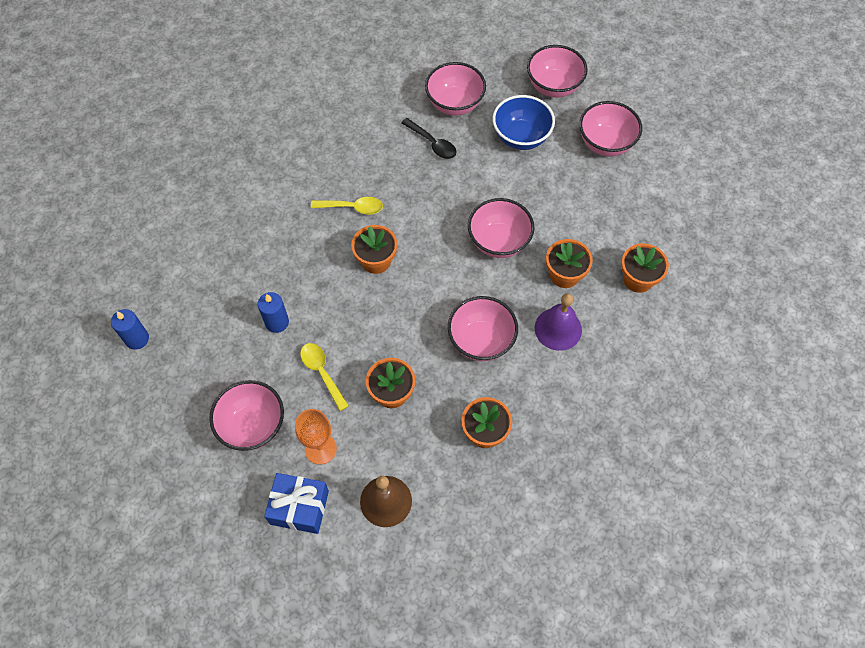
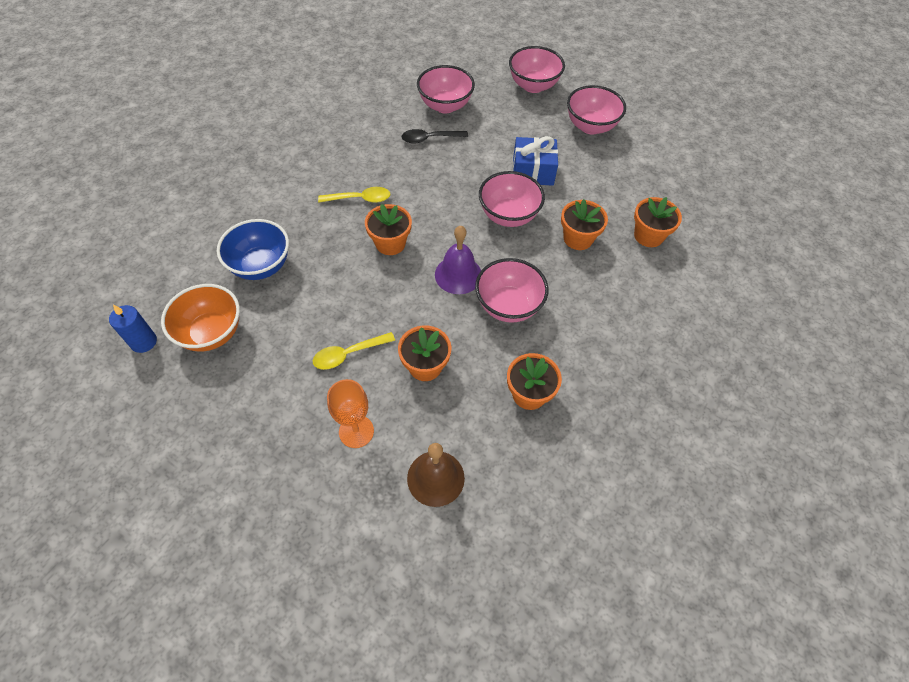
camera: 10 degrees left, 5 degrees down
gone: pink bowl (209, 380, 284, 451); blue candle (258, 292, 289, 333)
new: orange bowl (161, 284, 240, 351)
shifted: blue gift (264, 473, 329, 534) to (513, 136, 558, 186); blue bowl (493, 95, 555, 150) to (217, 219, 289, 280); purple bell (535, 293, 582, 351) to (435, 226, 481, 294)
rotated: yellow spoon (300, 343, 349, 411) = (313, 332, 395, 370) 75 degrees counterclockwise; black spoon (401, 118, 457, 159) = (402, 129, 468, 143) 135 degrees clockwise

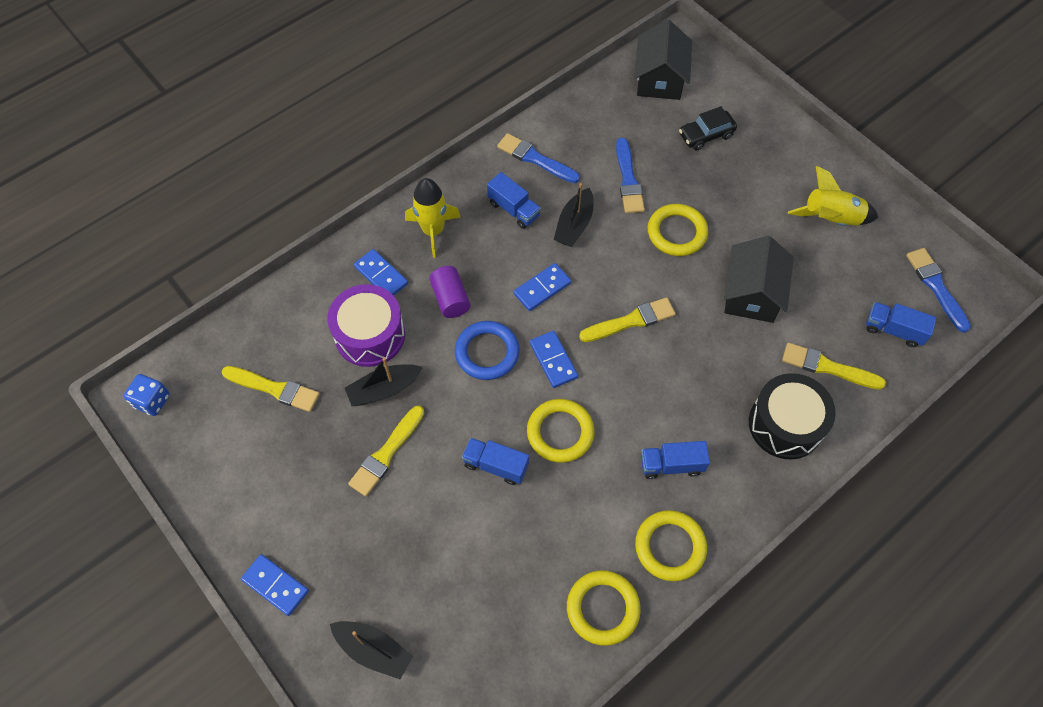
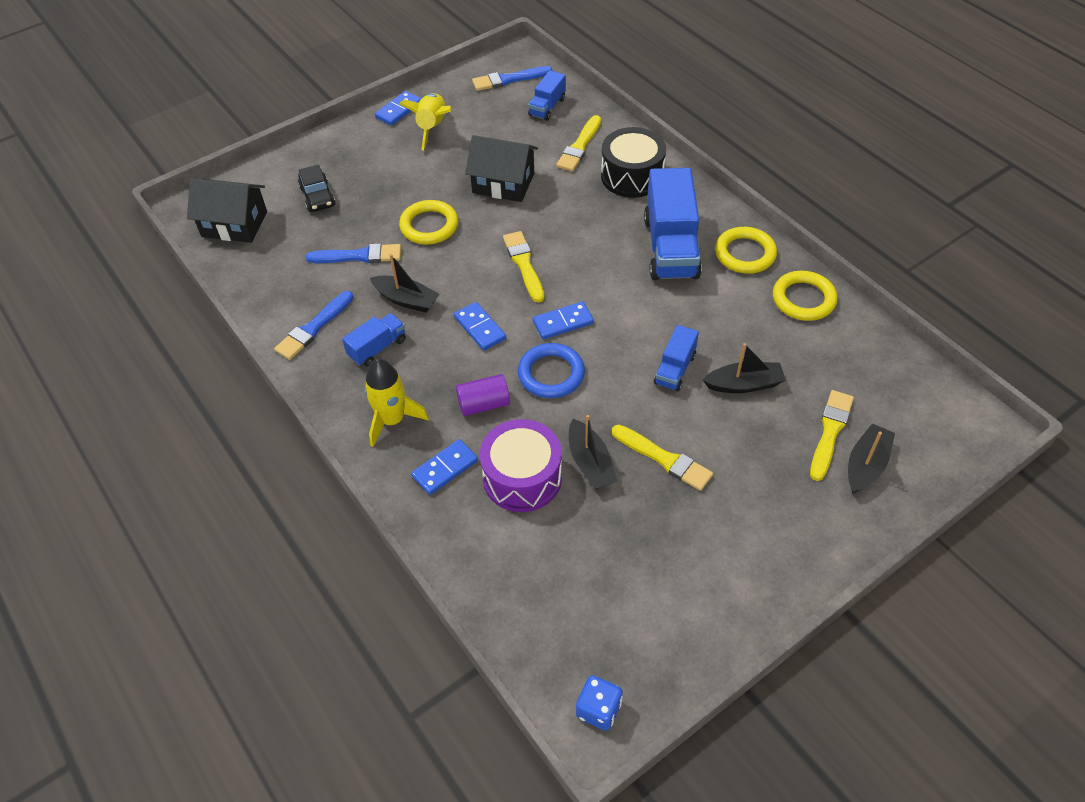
camera: 85 degrees left, 10 degrees down
gone: yellow ring (527, 399, 594, 463)
new: black boat (703, 343, 786, 393)
shifted: yellow brush (222, 366, 320, 412) to (810, 390, 854, 481); blue domino (241, 554, 309, 616) to (375, 91, 421, 126)
scaled: blue truck (641, 441, 710, 479) = (644, 168, 702, 280) x1.96

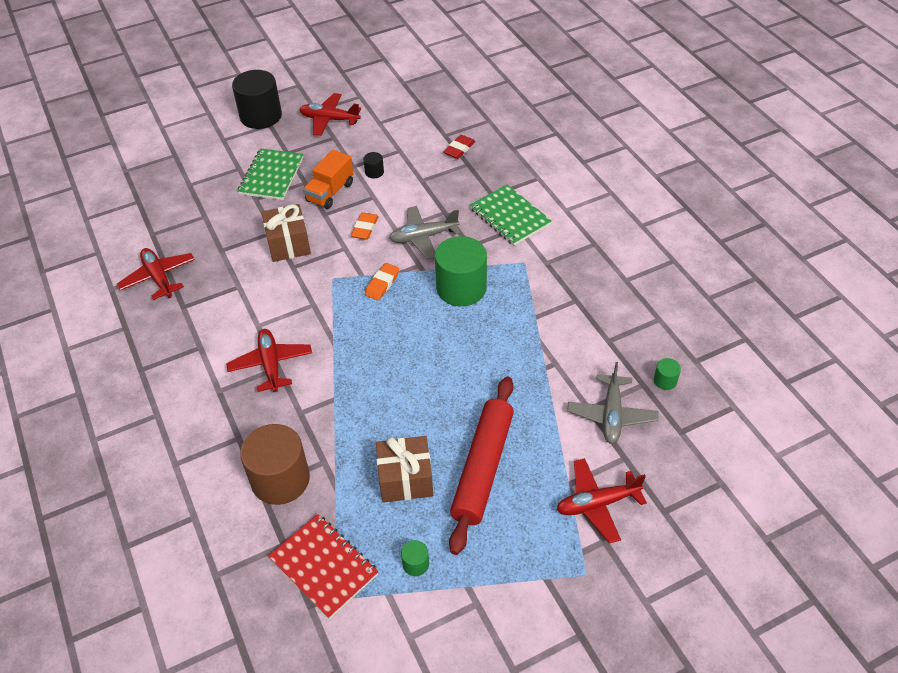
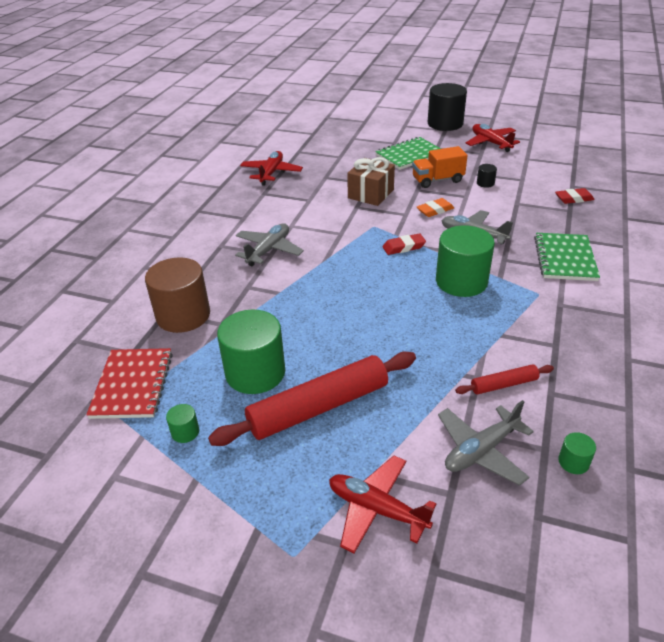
camera: 45 degrees right, 10 degrees down
new: red rolling pin (455, 364, 554, 395)
swapped: brown gift (376, 436, 433, 503) to green cylinder (217, 310, 285, 394)
repainted: red plane (226, 329, 312, 392) to grey plane (235, 223, 304, 266); orange eraser (365, 263, 399, 300) to red eraser (383, 233, 426, 255)

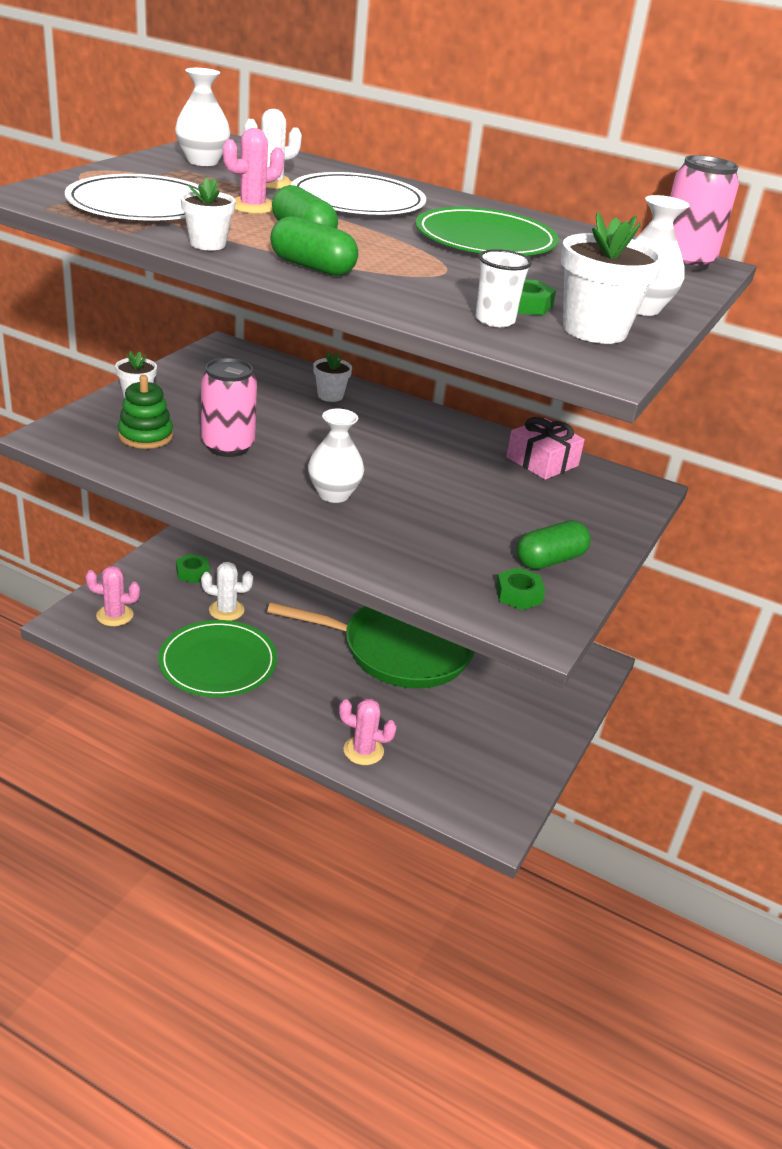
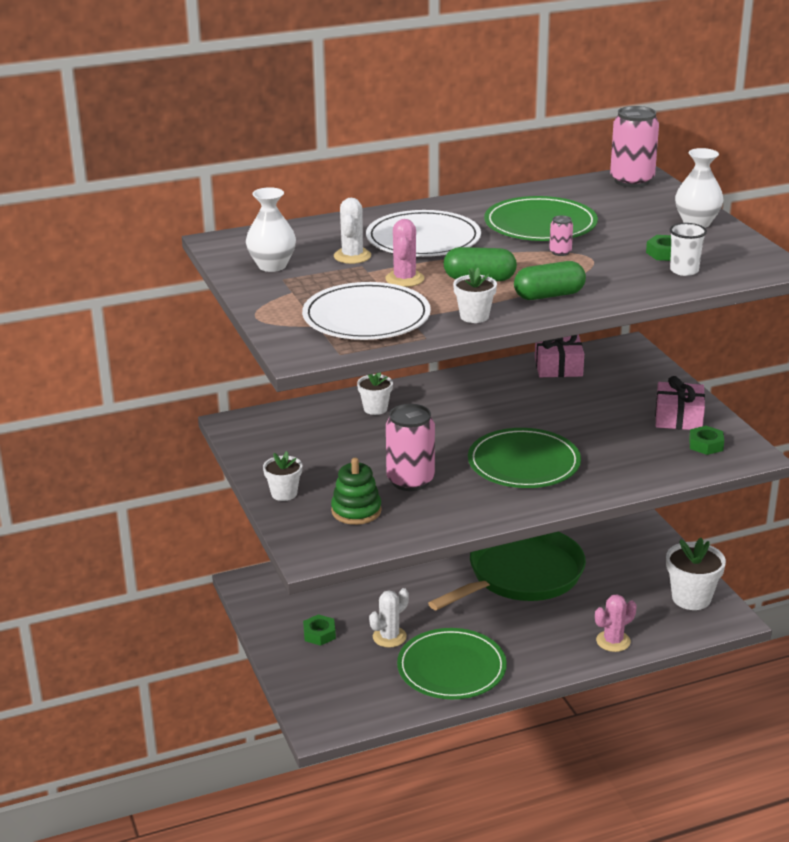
camera: 45 degrees left, 5 degrees down
gone: pink cactus (85, 566, 140, 626)
new: pink can (549, 215, 573, 256)
shifted: white flower pot (561, 212, 664, 344) to (666, 538, 726, 610)
swapped: white vase (308, 409, 364, 503) to green plate (468, 428, 581, 488); green capsule (517, 520, 591, 570) to pink gift (655, 376, 705, 430)

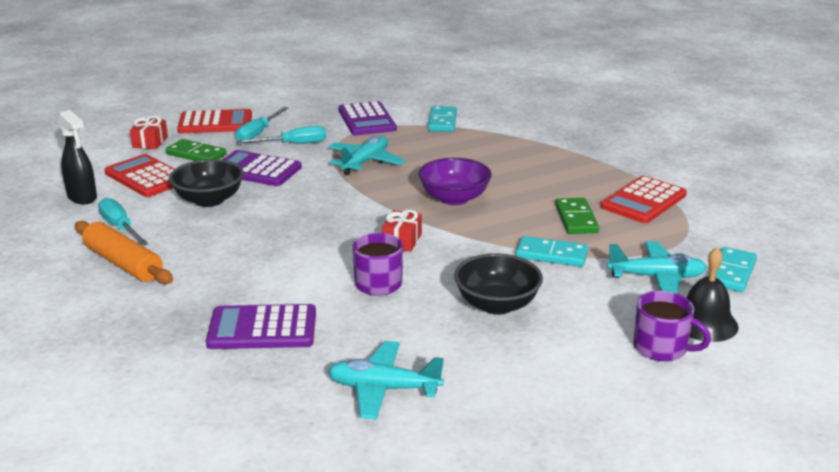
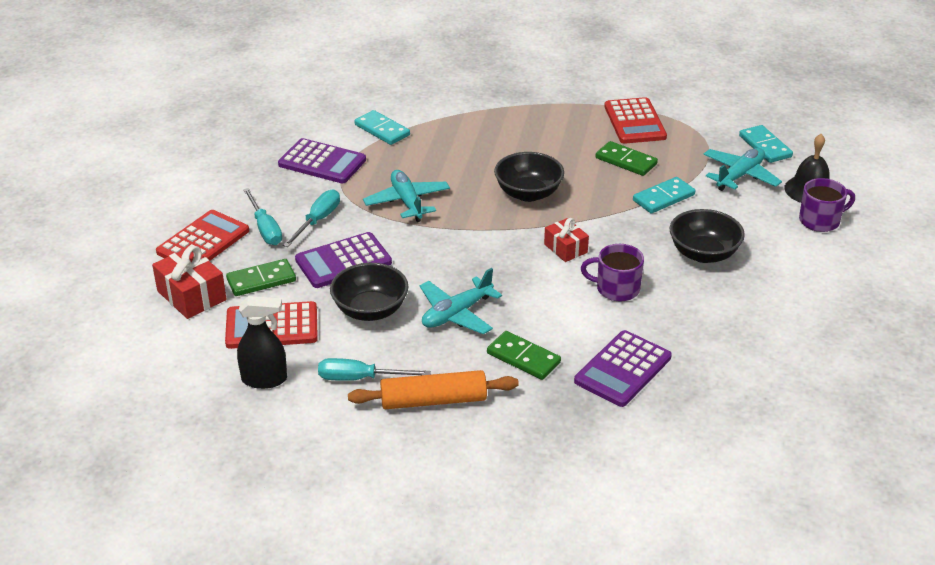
camera: 50 degrees left, 10 degrees up
new: green domino (487, 331, 561, 380)
shifted: turquoise plane (328, 341, 444, 419) to (420, 268, 502, 334)
repainted: purple bowl (418, 158, 492, 205) to black bowl (494, 152, 564, 202)
scaled: red gift (130, 116, 168, 149) = (152, 246, 227, 319) x1.55

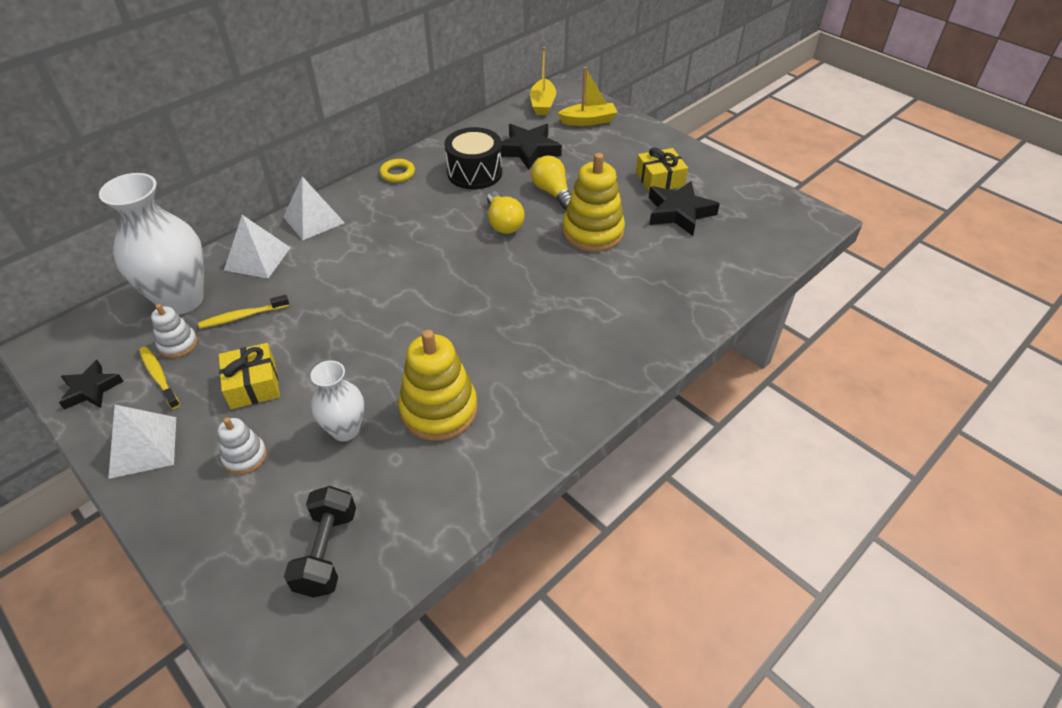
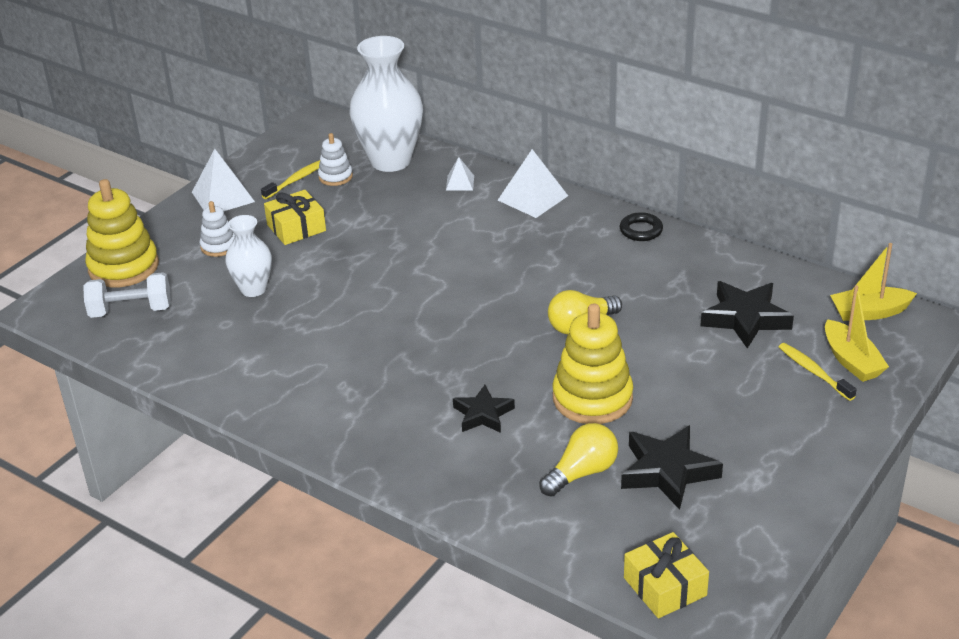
camera: 80 degrees right, 10 degrees down
gone: black drum (444, 127, 502, 189)
shifted: black star (59, 360, 124, 410) to (453, 385, 515, 433); yellow toothbrush (198, 295, 289, 329) to (779, 343, 857, 401); yellow stacking toy (398, 330, 478, 441) to (85, 179, 159, 287); yellow light bulb (531, 155, 571, 210) to (539, 423, 618, 497); yellow gift (636, 147, 688, 192) to (624, 532, 709, 619)
repainted: black dumbbell (284, 486, 356, 598) to white dumbbell (83, 272, 171, 318); yellow ring (380, 159, 415, 183) to black ring (620, 212, 663, 241)
scaled: white pyramid (224, 215, 291, 278) = (446, 157, 474, 191) x0.55

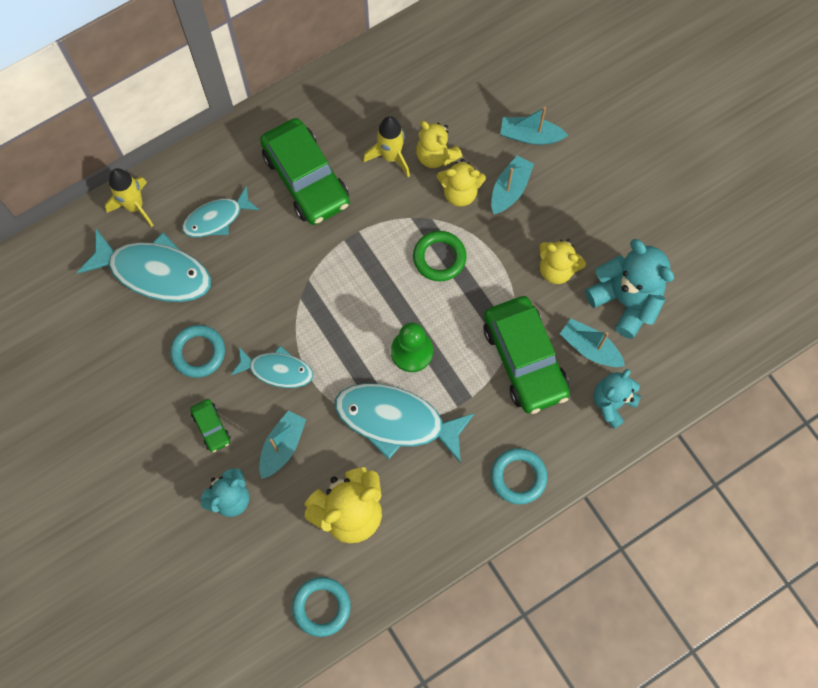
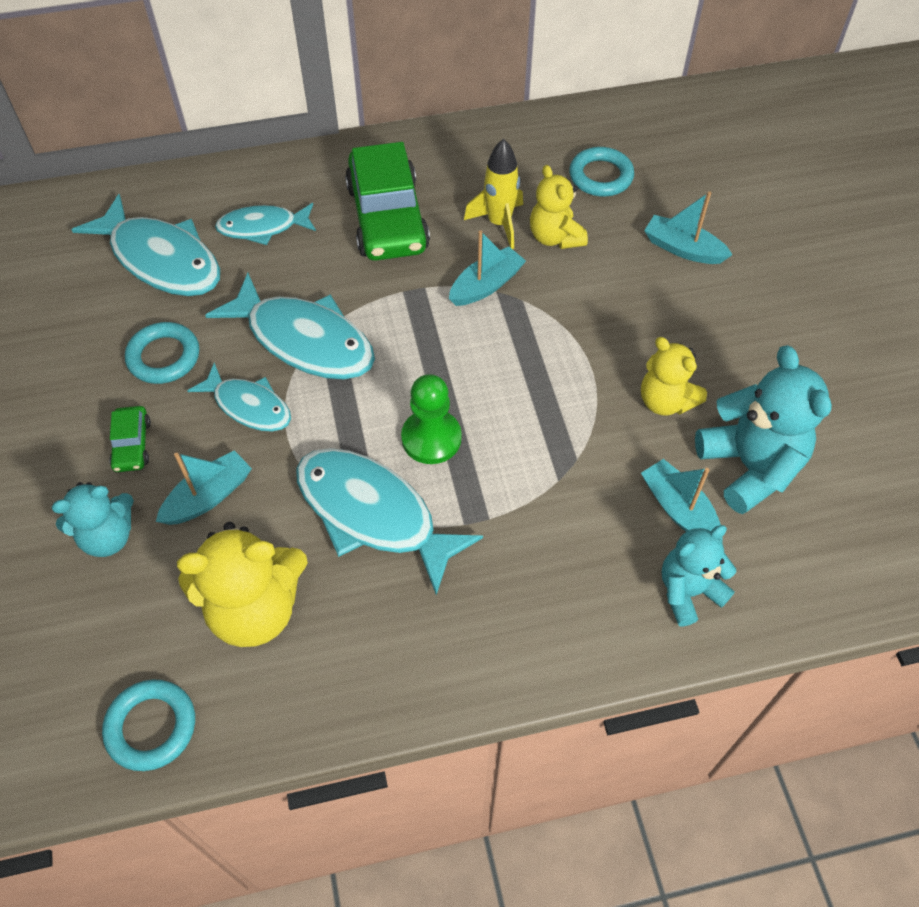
camera: 20 degrees right, 15 degrees down
gone: yellow rocket (105, 168, 154, 227); green ring (413, 231, 467, 281); yellow teddy bear (437, 159, 486, 207); green car (484, 296, 570, 414)
new: turquoise fish (205, 273, 375, 379)
shifted: turquoise boat (491, 155, 534, 214) to (449, 230, 526, 306); turquoise ring (491, 448, 547, 504) to (569, 147, 634, 197)

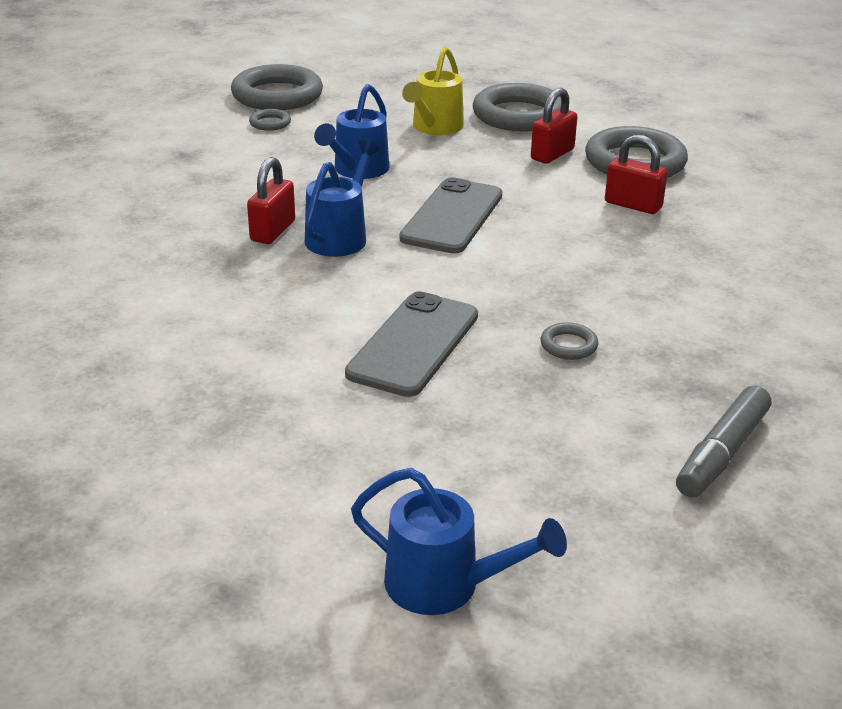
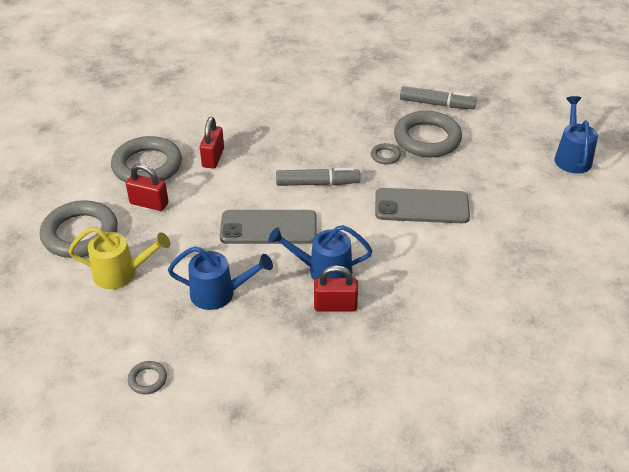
camera: 110 degrees left, 10 degrees up
new: grey marker (276, 168, 360, 186)
shifted: grey ring (231, 64, 323, 110) to (394, 111, 462, 157)

